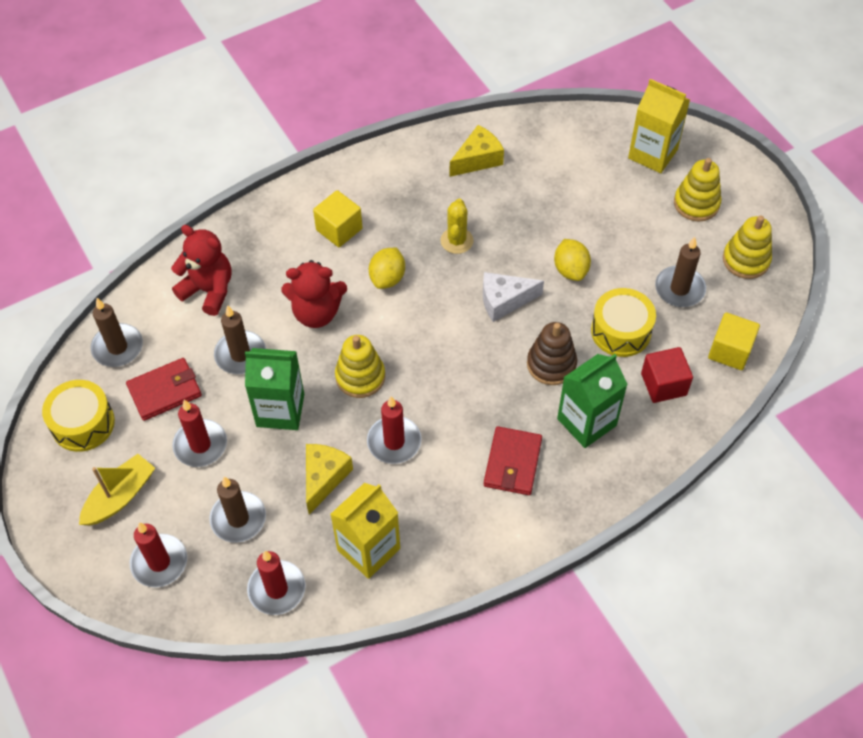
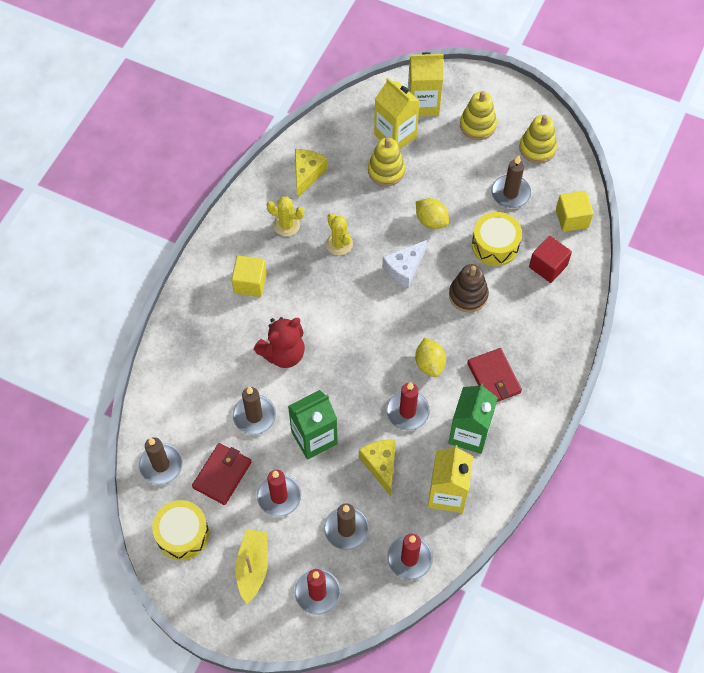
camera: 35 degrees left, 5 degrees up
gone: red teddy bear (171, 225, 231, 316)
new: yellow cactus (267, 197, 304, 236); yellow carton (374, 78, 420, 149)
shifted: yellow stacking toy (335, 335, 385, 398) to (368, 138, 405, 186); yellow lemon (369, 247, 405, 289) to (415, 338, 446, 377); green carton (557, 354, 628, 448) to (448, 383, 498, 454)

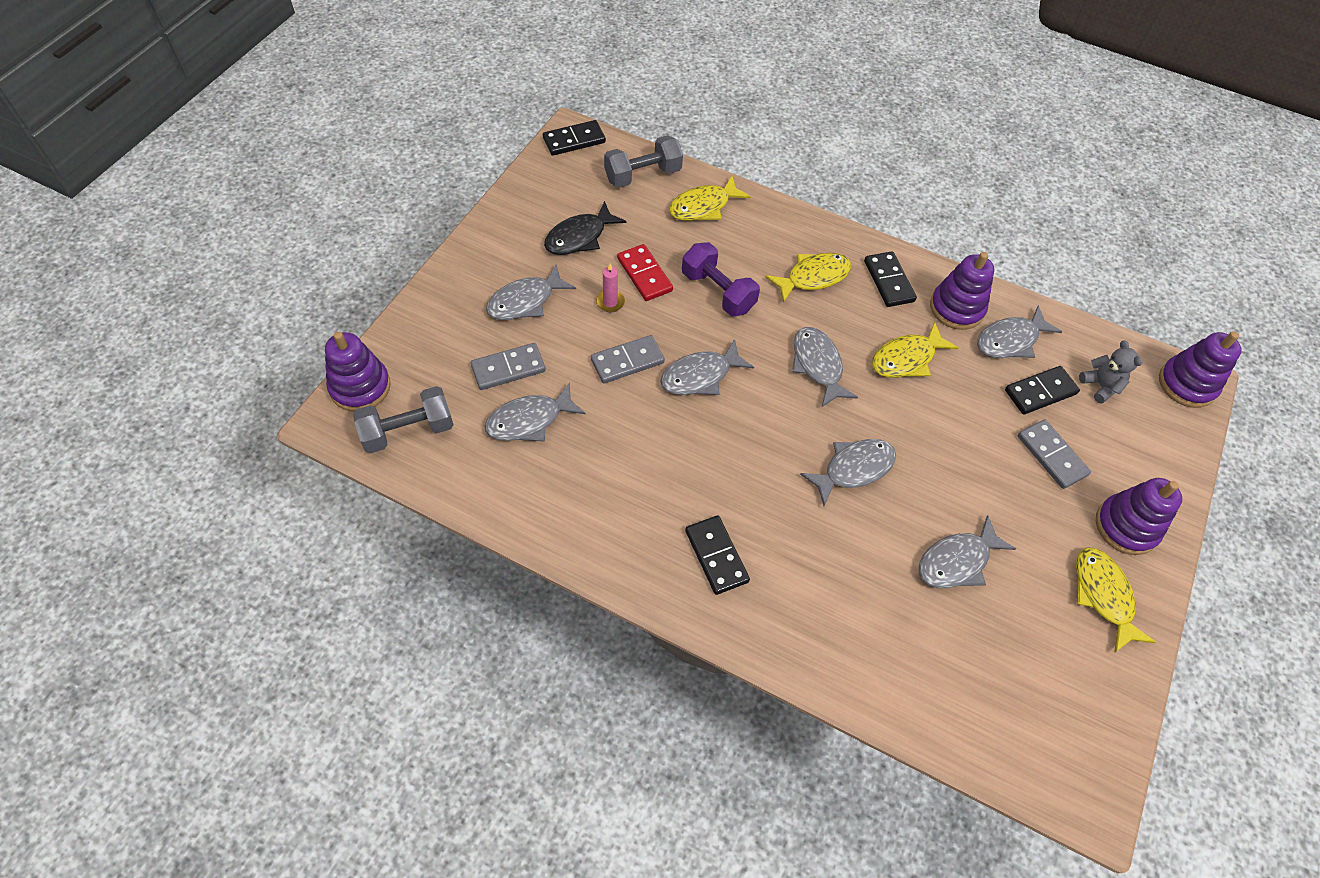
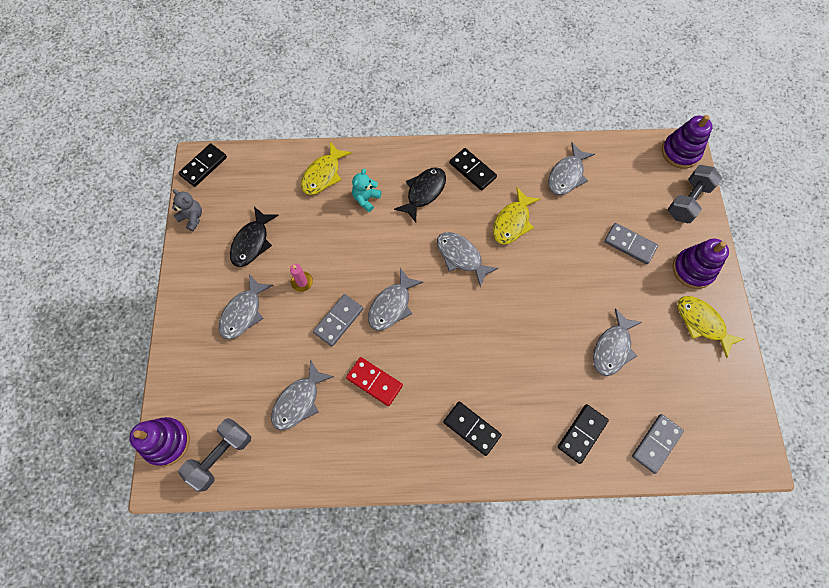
camera: 25 degrees left, 10 degrees up
gone: purple dumbbell (682, 242, 760, 316); grey fish (800, 439, 896, 506); purple stacking toy (930, 252, 994, 330)
new: turquoise teddy bear (352, 169, 381, 212)
shifted: grey domino (471, 343, 546, 390) to (632, 414, 684, 474); grey dumbbell (604, 135, 683, 188) to (668, 165, 722, 223); red domino (617, 244, 673, 301) to (346, 357, 403, 406); black domino (1005, 366, 1080, 415) to (558, 404, 609, 464); grey teddy bear (1079, 340, 1143, 404) to (172, 189, 202, 231)
repainted: yellow fish (765, 253, 852, 303) to black fish (394, 167, 446, 222)

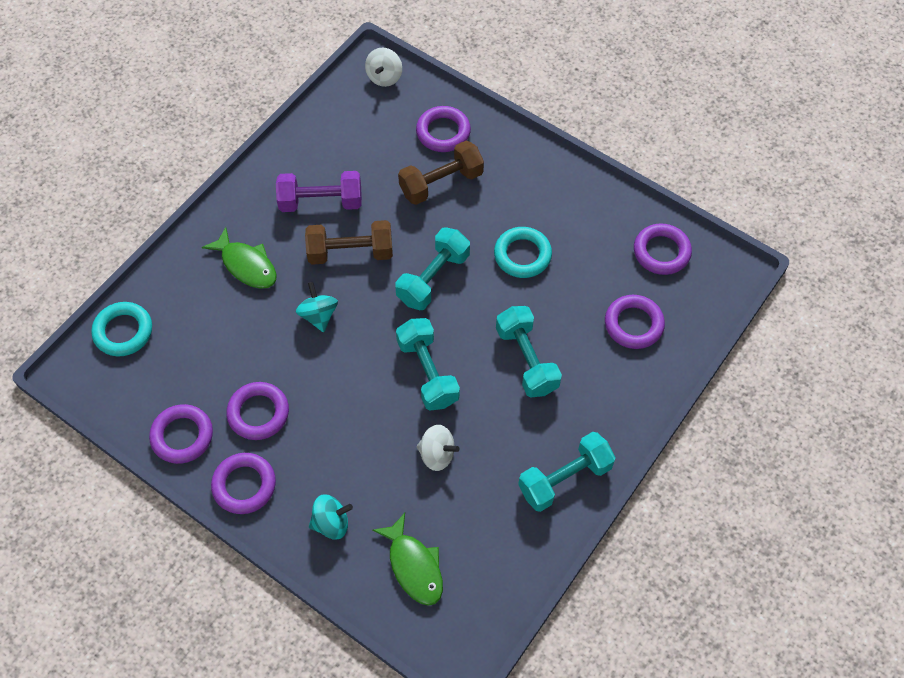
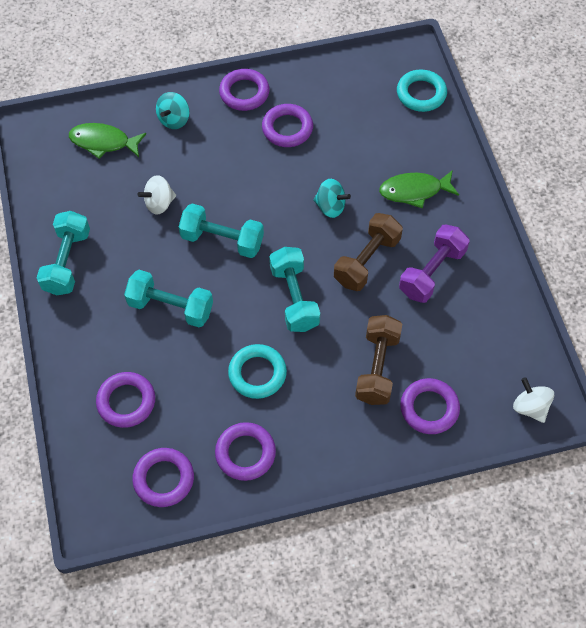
camera: 130 degrees right, 0 degrees up
shifted: purple ring (149, 404, 213, 464) to (215, 422, 276, 481)

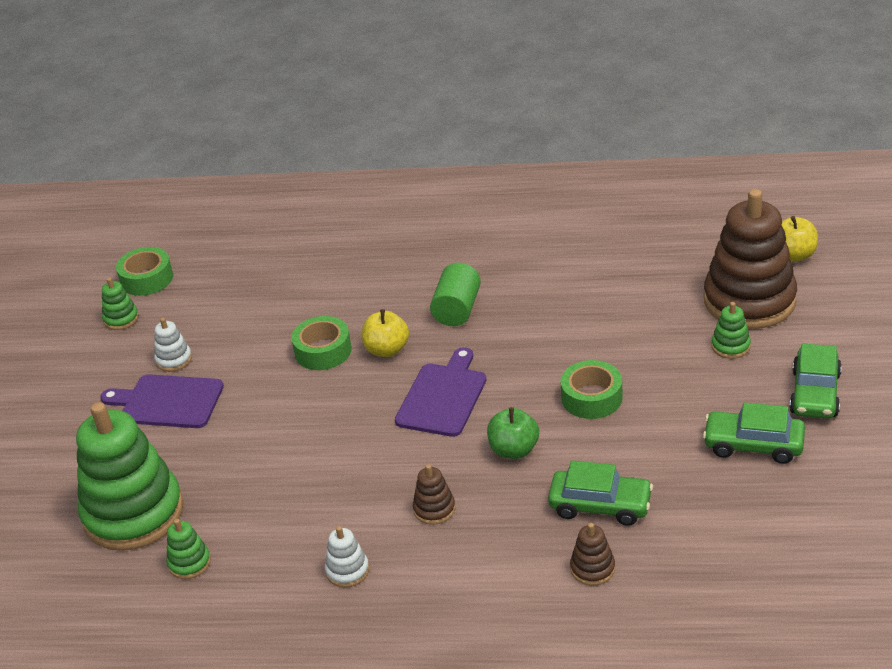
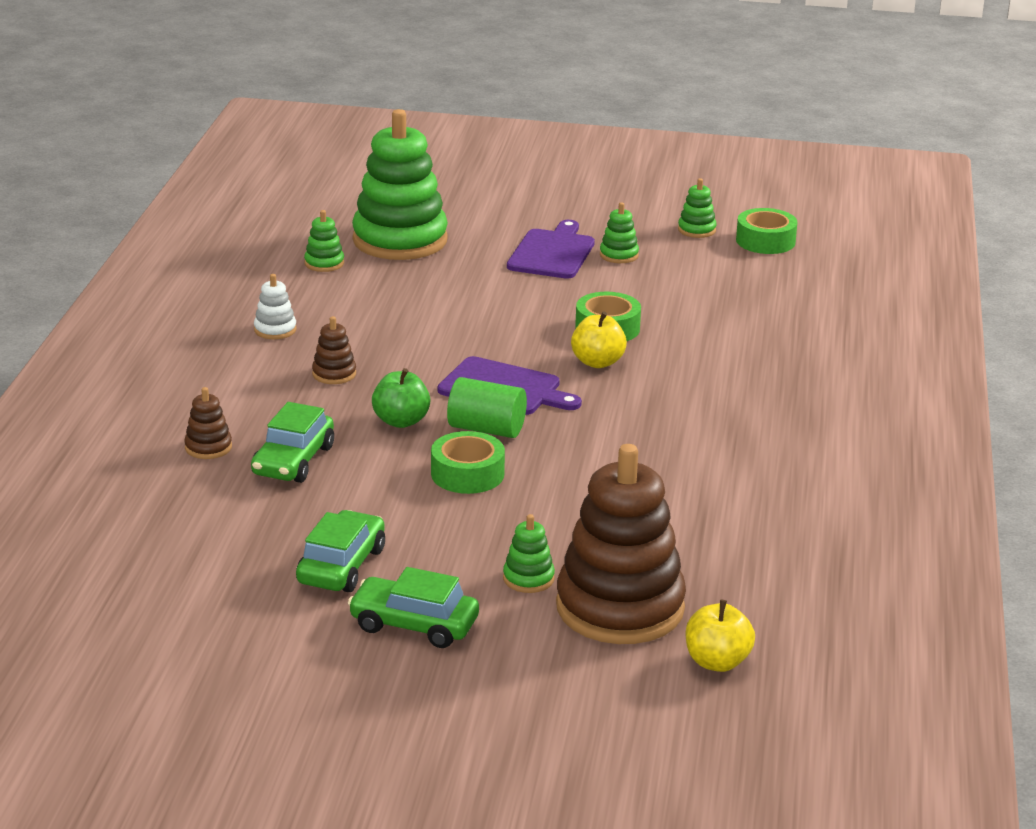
camera: 90 degrees right, 10 degrees down
shifted: green cylinder (430, 263, 481, 326) to (447, 377, 527, 438)
repainted: white stacking toy (154, 318, 192, 372) to green stacking toy (600, 202, 639, 263)

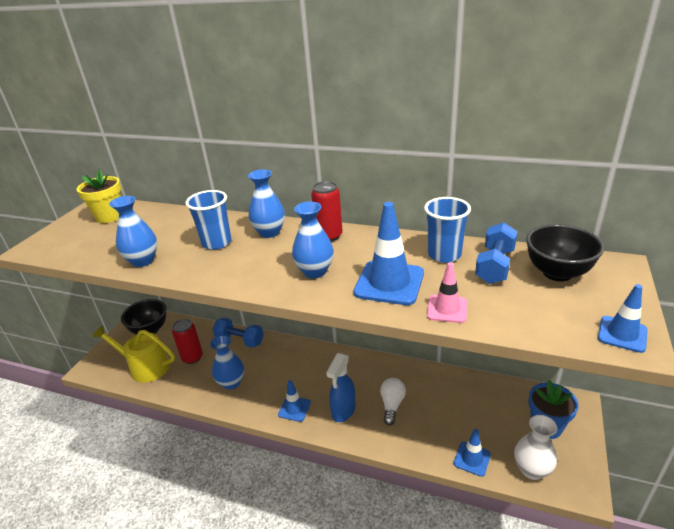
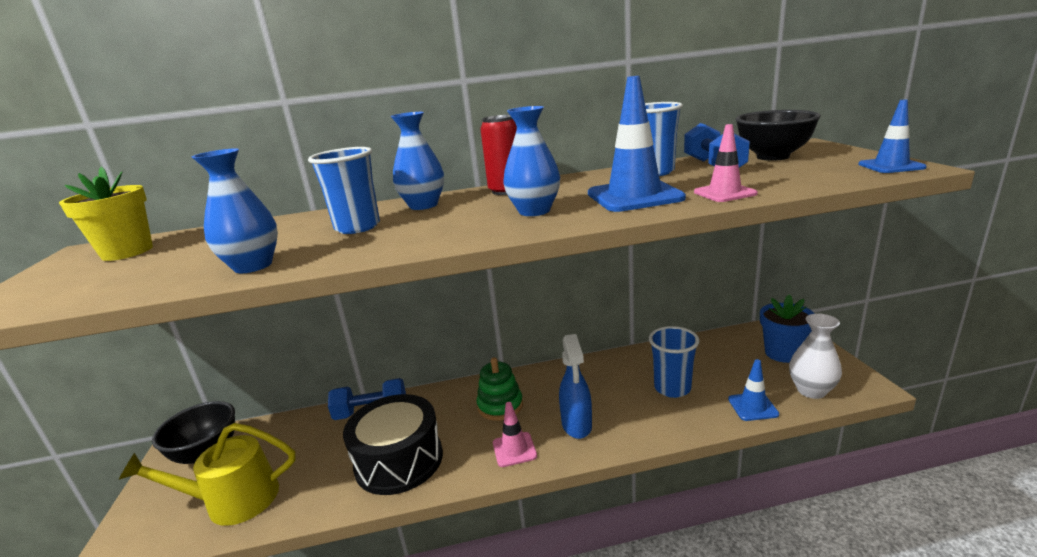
camera: 30 degrees left, 10 degrees down
gone: red can (172, 319, 203, 364); white light bulb (380, 378, 406, 425)
new: green stacking toy (477, 357, 523, 421); blue cup (649, 326, 699, 398)
swapped: blue vase (210, 335, 244, 390) to black drum (343, 394, 443, 495)
repainted: blue traffic cone (278, 380, 311, 422) to pink traffic cone (493, 402, 537, 467)

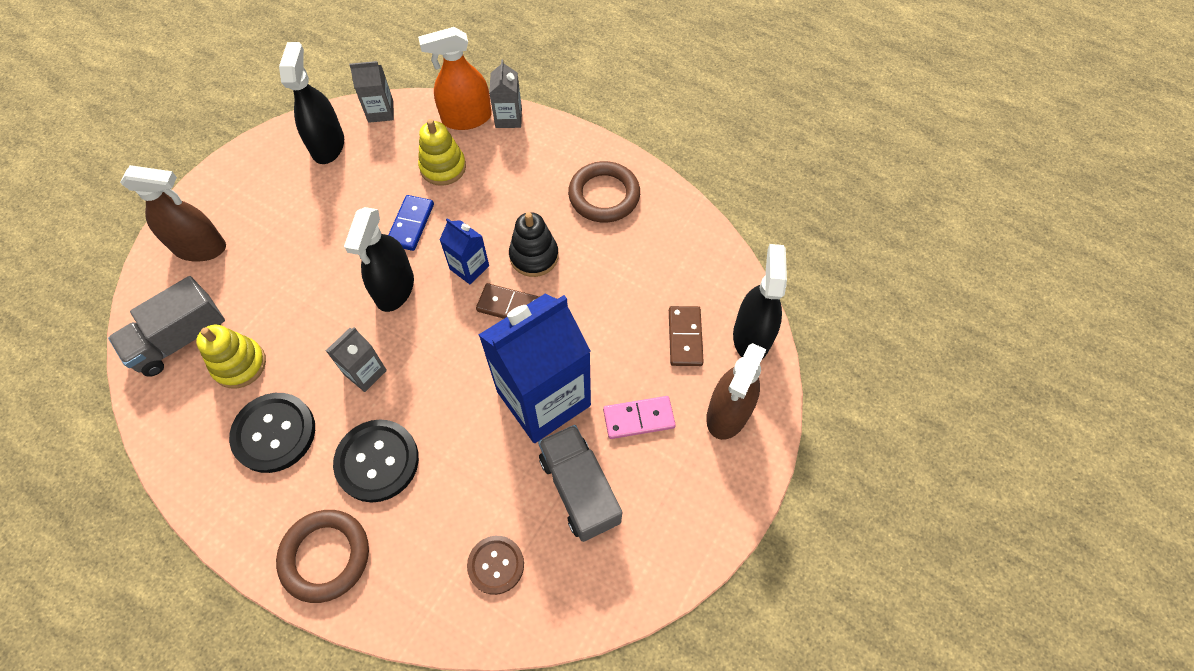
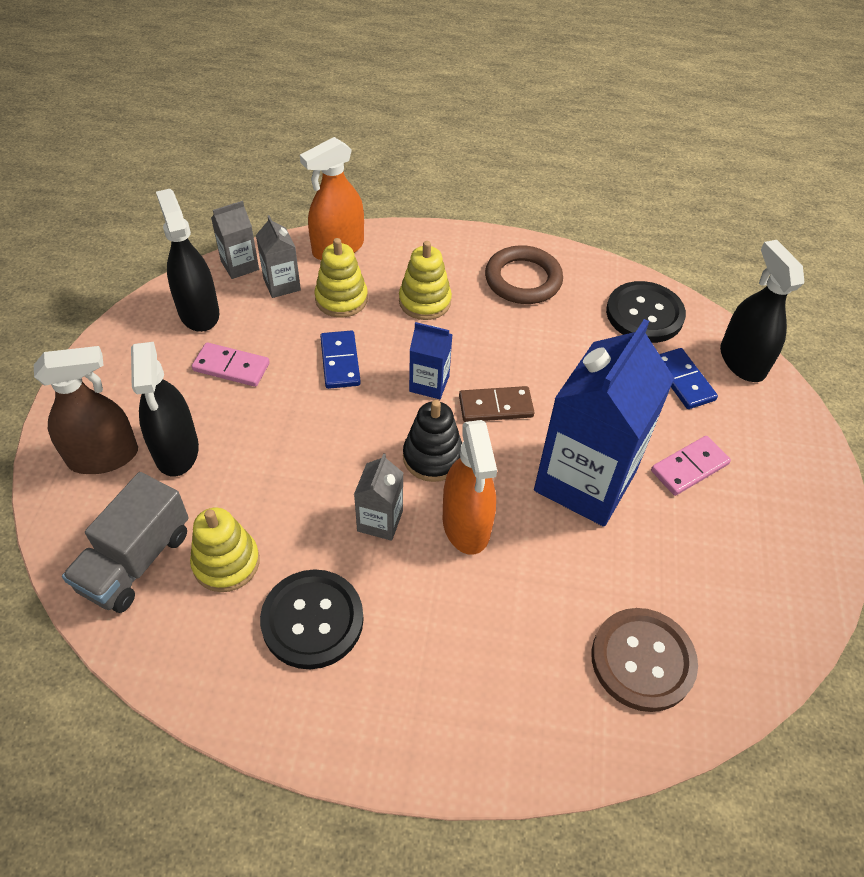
camera: 25 degrees left, 10 degrees down
gone: brown ring (276, 510, 369, 603); grey truck (538, 425, 622, 542); brown spray bottle (706, 343, 767, 440)
new: pink domino (192, 342, 270, 387); yellow stacking toy (399, 241, 452, 320); orange spray bottle (442, 420, 497, 555)
shifted: black button (333, 419, 419, 502) to (606, 281, 686, 343); black spray bottle (344, 207, 414, 312) to (131, 342, 199, 477); grey carton (489, 59, 522, 128) to (256, 215, 301, 298); black stacking toy (509, 212, 559, 277) to (403, 400, 462, 482)
repainted: brown domino (669, 306, 704, 366) to blue domino (659, 348, 718, 409)
scaled: brown button (467, 536, 524, 595) = (591, 608, 698, 712) x1.55

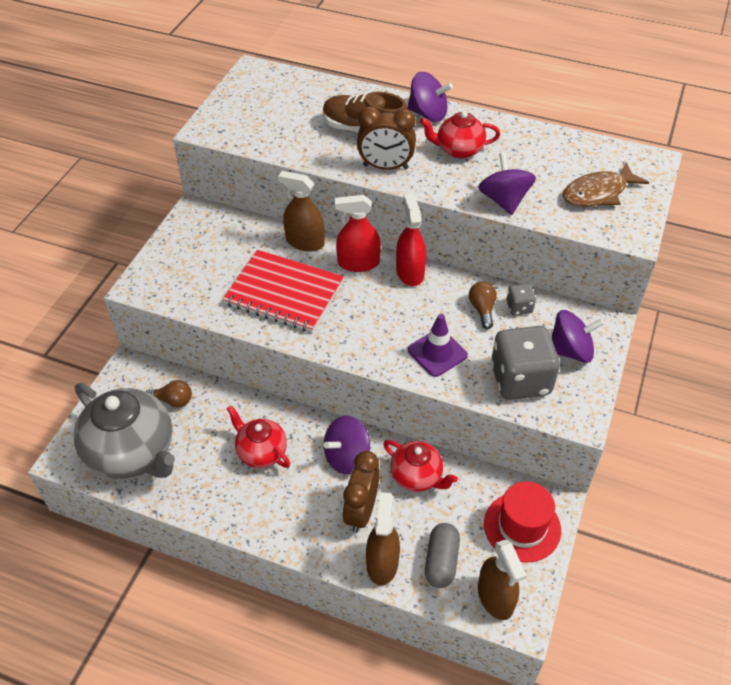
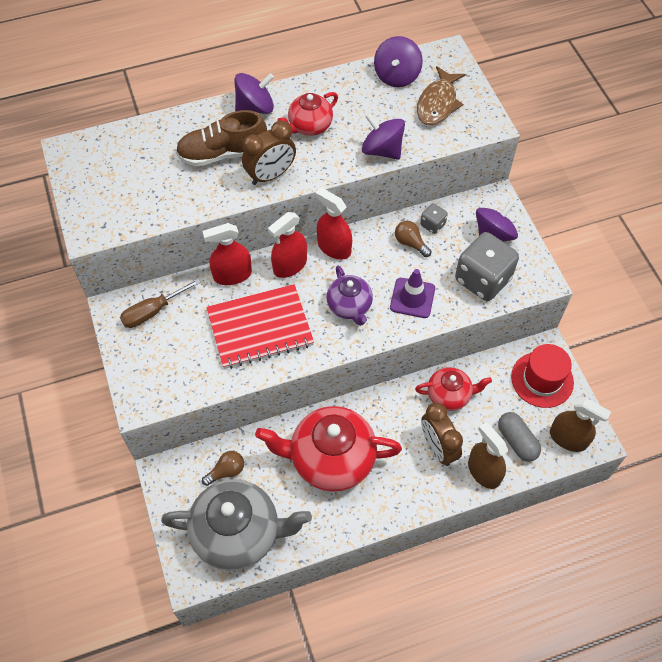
camera: 40 degrees left, 10 degrees up
new: brown screwdriver (120, 278, 201, 328); purple teapot (327, 265, 373, 326)
shifted: purple spinning top (324, 415, 370, 474) to (374, 36, 423, 87)
repainted: brown spray bottle (278, 171, 325, 252) to red spray bottle (202, 223, 252, 285)
scaled: red teapot (227, 406, 290, 468) = (255, 406, 402, 492) x1.83

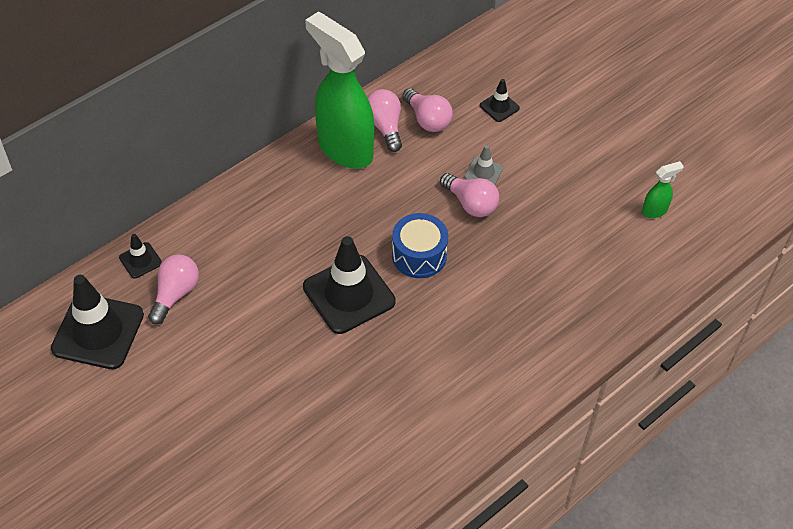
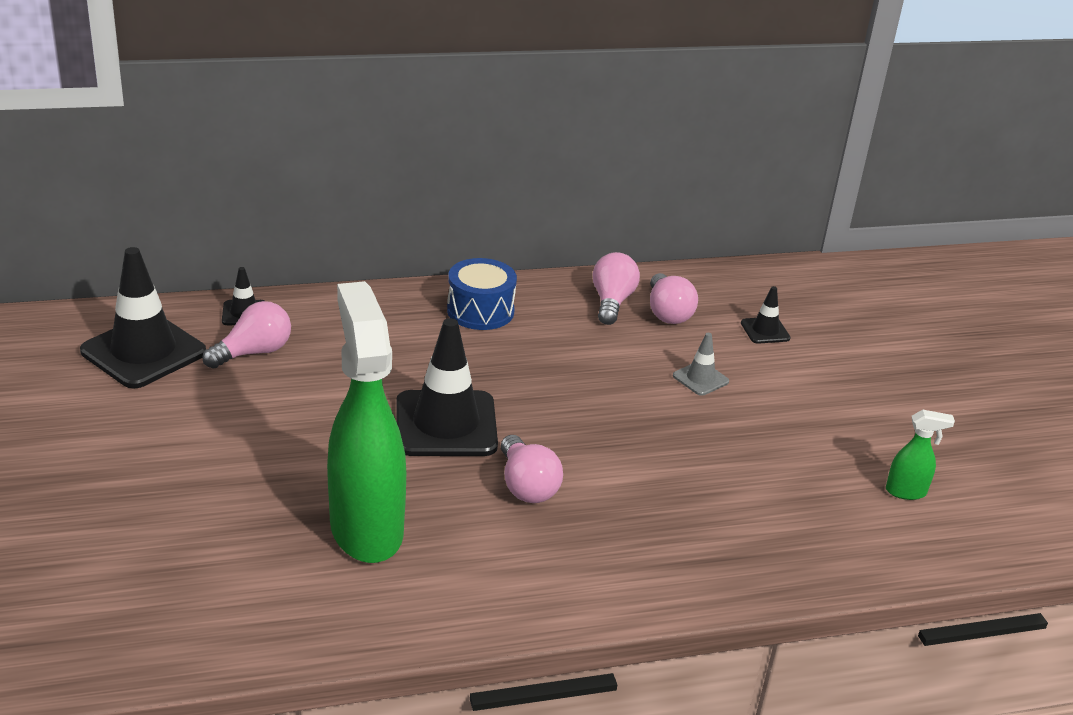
camera: 25 degrees right, 20 degrees down
shifted: green spray bottle (305, 12, 374, 169) to (327, 281, 406, 563); blue drum (392, 213, 448, 278) to (447, 258, 517, 330); pink light bulb (440, 173, 499, 217) to (501, 435, 563, 503)

